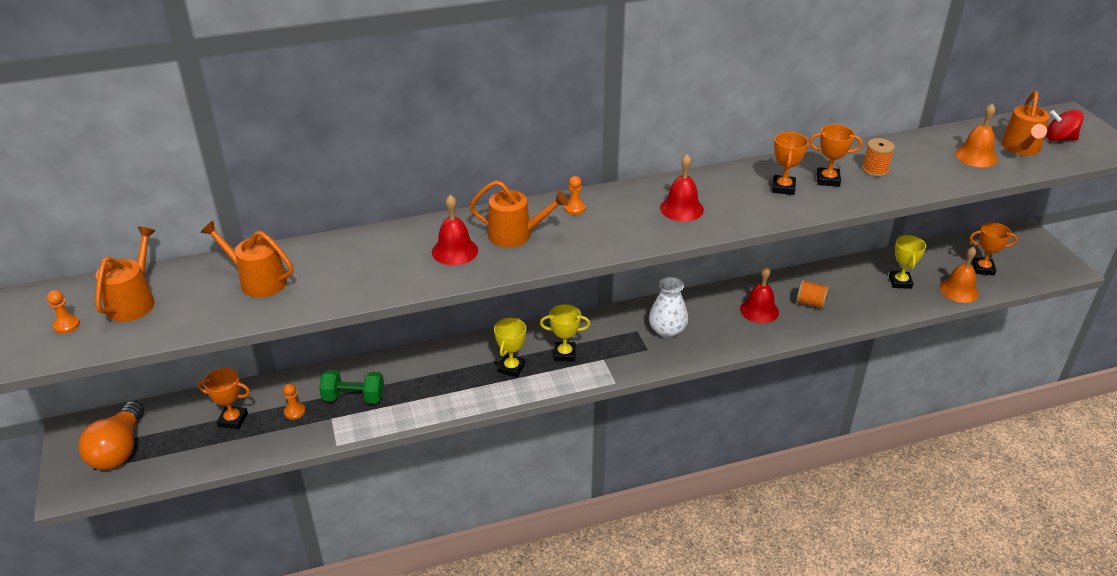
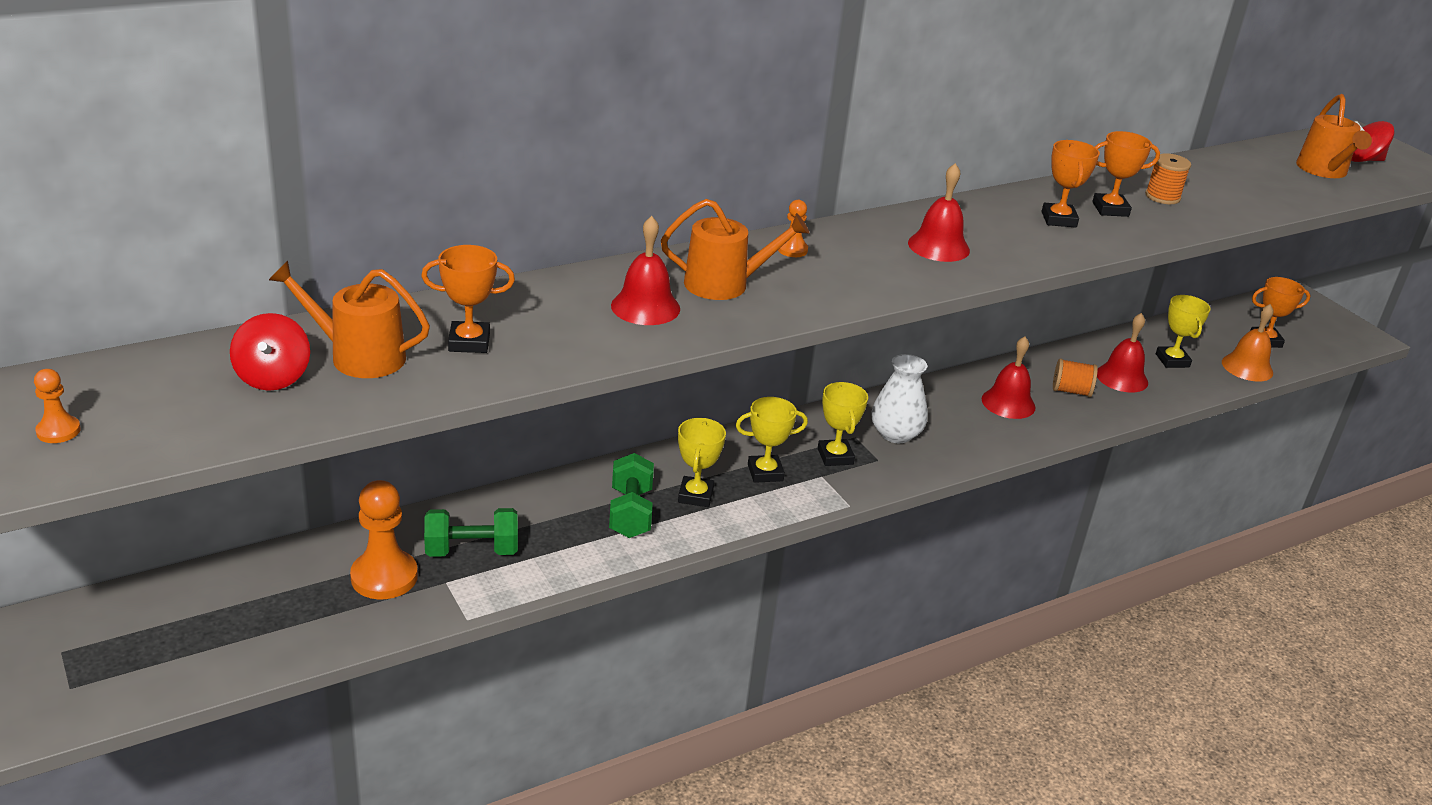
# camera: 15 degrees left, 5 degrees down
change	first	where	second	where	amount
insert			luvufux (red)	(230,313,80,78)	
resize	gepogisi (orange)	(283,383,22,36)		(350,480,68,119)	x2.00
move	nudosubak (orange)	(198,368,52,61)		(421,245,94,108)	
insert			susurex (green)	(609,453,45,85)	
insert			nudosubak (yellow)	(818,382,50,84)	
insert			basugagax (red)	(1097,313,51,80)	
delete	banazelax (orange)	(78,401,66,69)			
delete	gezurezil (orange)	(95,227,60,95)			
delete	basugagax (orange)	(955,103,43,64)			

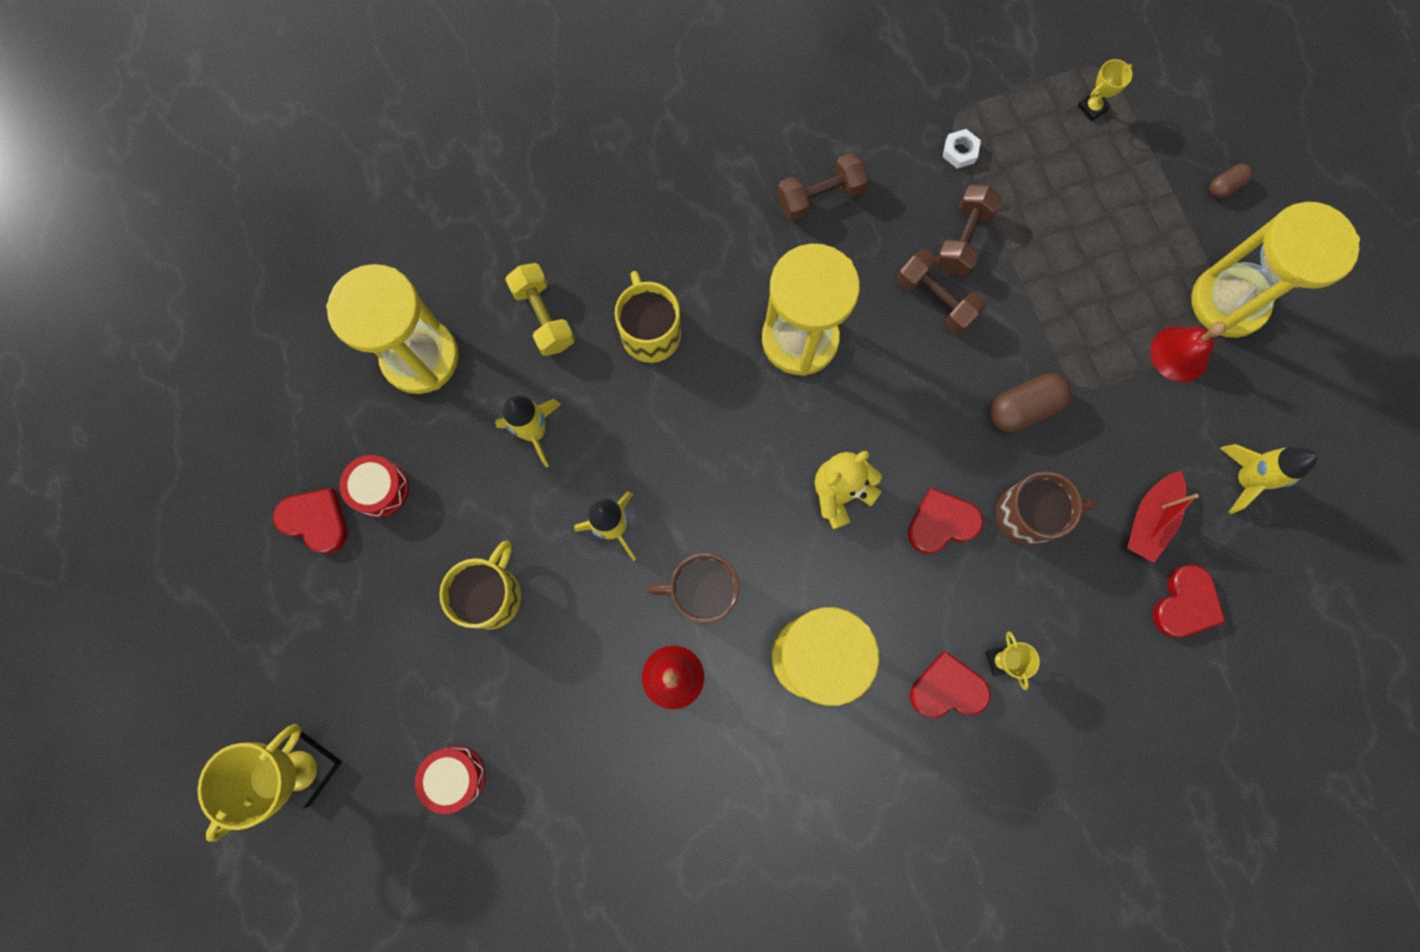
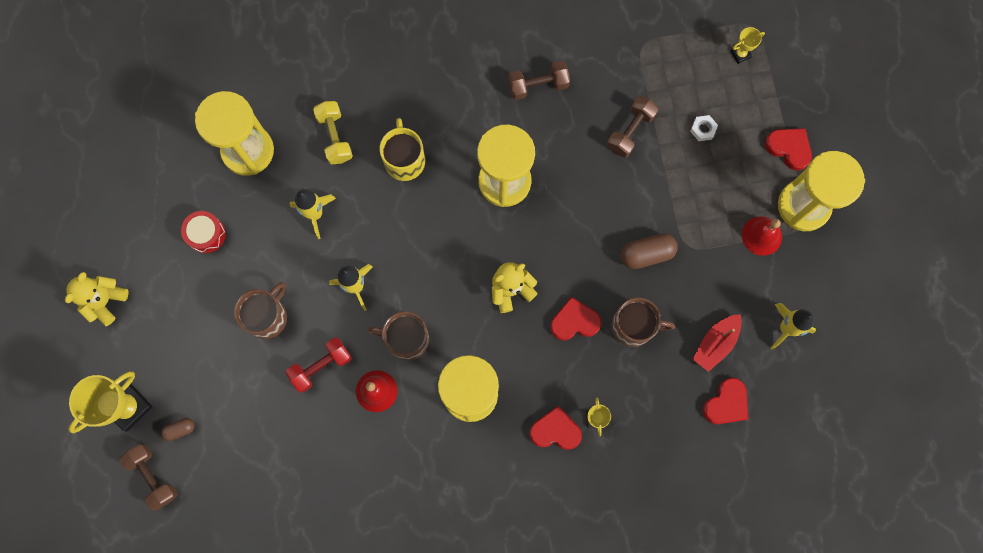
# camera: 10 degrees right, 0 degrees up
change	first	where	second	where	amount
insert			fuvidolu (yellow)	(65,272,63,54)	
move	susurex (brown)	(897,249,89,85)		(119,444,58,66)	
move	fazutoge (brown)	(1209,164,44,34)		(161,418,34,23)	
recolor	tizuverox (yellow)	(439,540,82,90)	tizuverox (brown)	(234,282,53,57)	
insert			susurex (red)	(286,338,66,54)	
move	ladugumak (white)	(943,129,38,40)		(690,115,28,26)	
move	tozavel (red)	(273,488,75,66)		(765,128,47,43)	
delete	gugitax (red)	(415,746,70,68)			

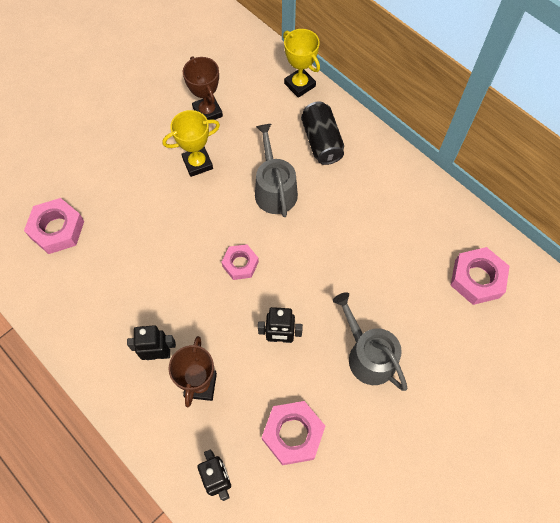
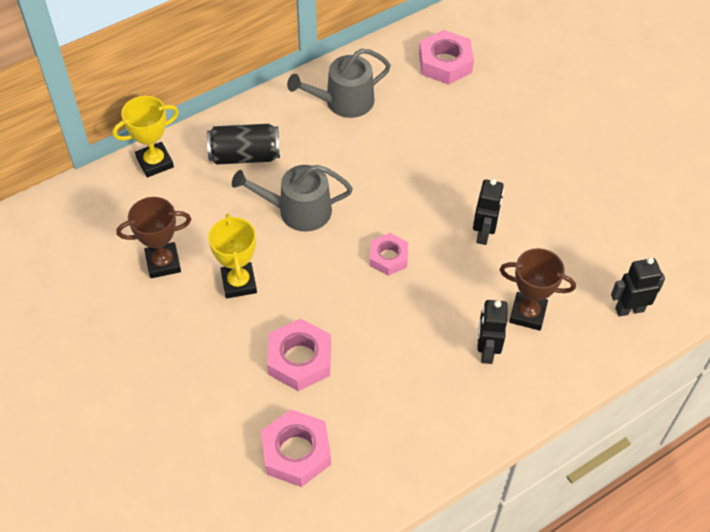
# camera: 80 degrees left, 10 degrees down
change	first	where	second	where	amount
move	ladugumak (pink)	(262,401,63,64)		(267,319,64,72)	
move	gezurezil (grey)	(333,292,74,99)		(287,48,104,70)	

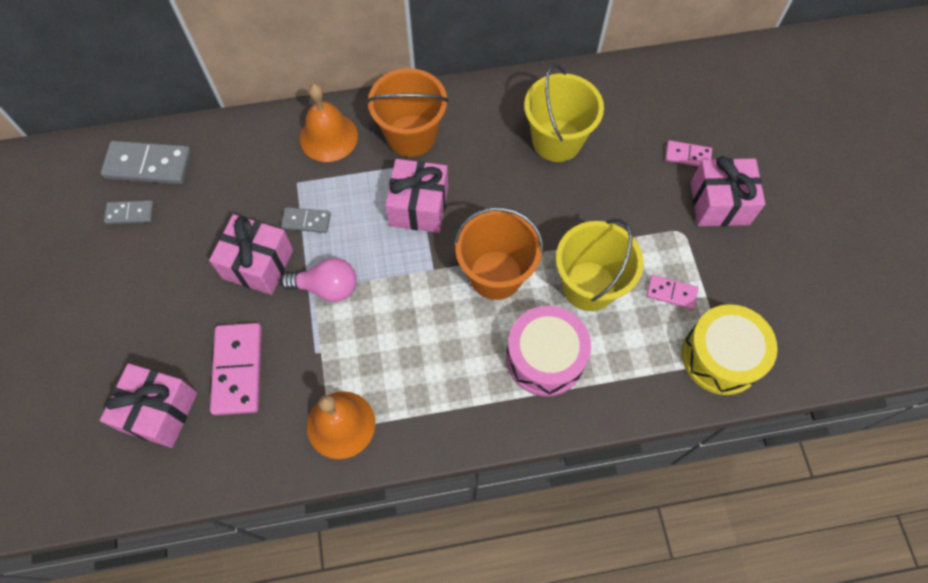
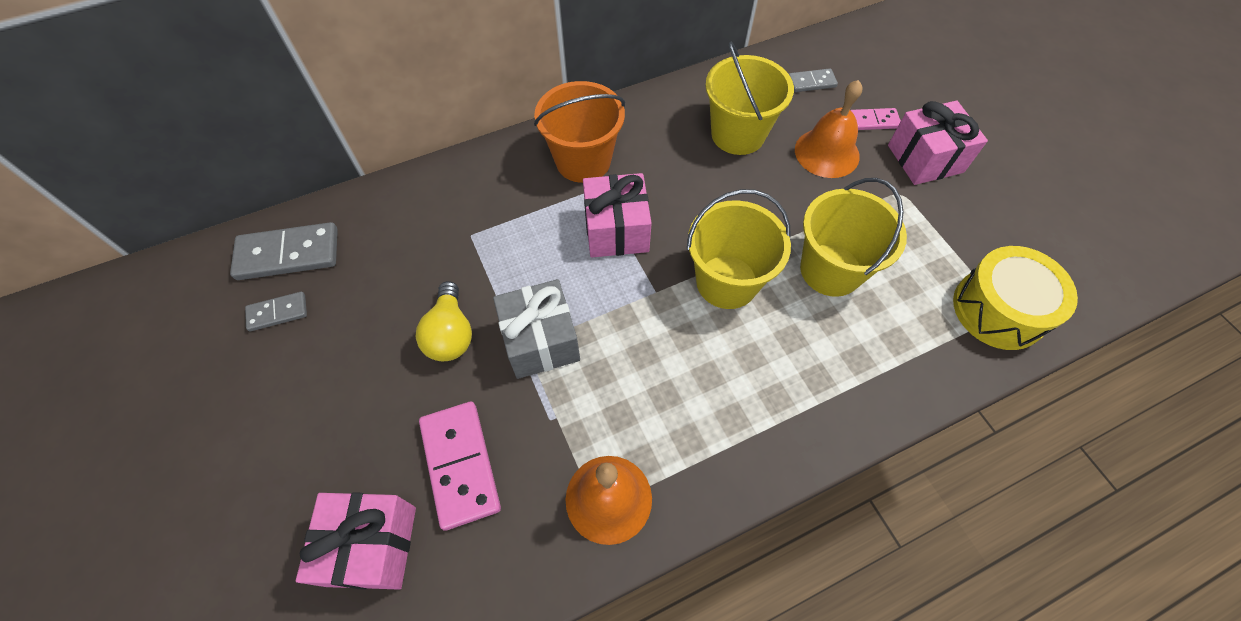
# camera: 15 degrees left, 5 degrees down
change	first	where	second	where	amount
replace	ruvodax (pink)	(209,214,84,81)	banazelax (yellow)	(416,281,56,80)	
replace	banazelax (pink)	(281,258,76,44)	ruvodax (grey)	(493,279,87,100)	
recolor	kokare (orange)	(454,207,89,93)	kokare (yellow)	(687,189,104,120)	
move	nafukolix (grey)	(281,207,50,26)		(789,69,49,23)	
move	basugagax (orange)	(300,84,58,78)		(795,80,67,98)	
delete	gugitax (pink)	(506,306,85,90)			
delete	nafukolix (pink)	(646,275,53,34)			

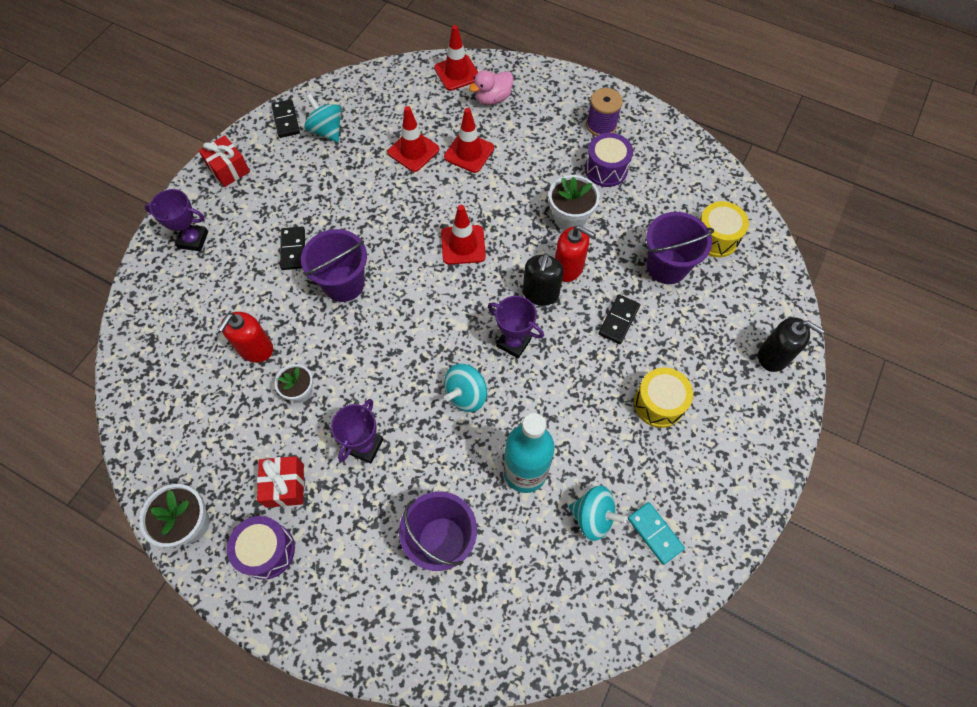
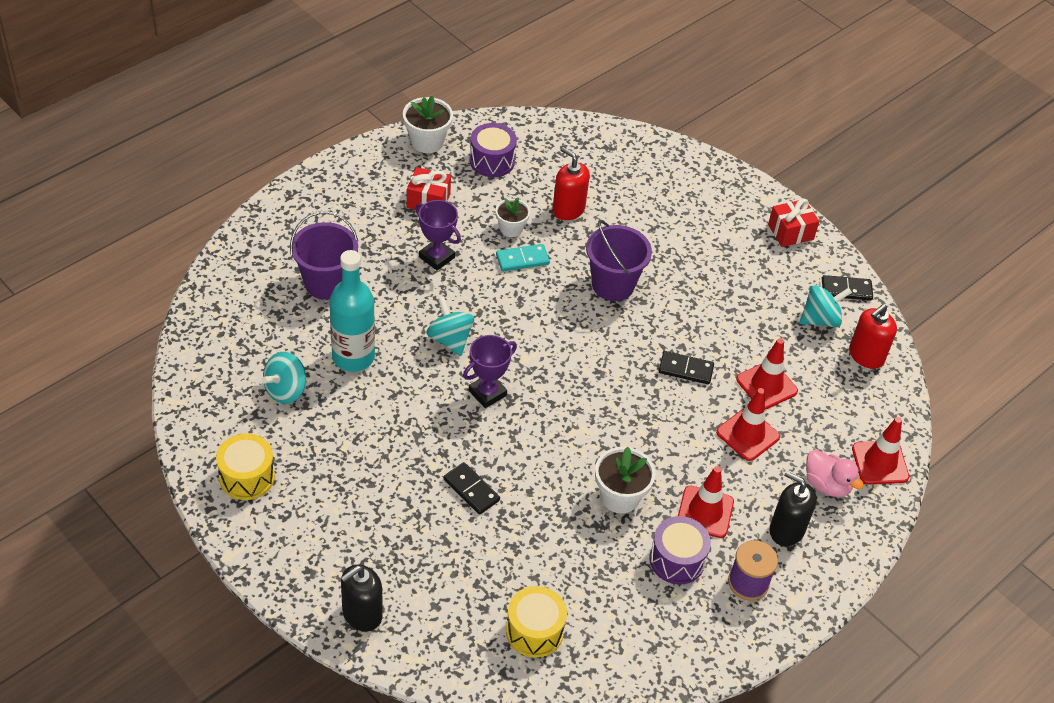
# camera: 105 degrees right, 15 degrees down
change	first	where	second	where	amount
move	gugitax (yellow)	(634,368,59,60)		(216,433,59,67)	
move	gugitax (purple)	(227,516,68,64)		(469,123,48,54)	
move	nafukolix (turquoise)	(628,502,57,63)		(496,244,54,28)	
move	nafukolix (black)	(280,226,25,44)		(659,351,55,33)	
move	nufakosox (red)	(441,205,45,60)		(678,466,56,72)	
move	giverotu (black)	(523,253,41,53)		(770,471,47,75)	
rotate	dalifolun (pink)	(469,70,44,35)		(806,450,58,47)	150 degrees clockwise
move	giverotu (red)	(555,225,39,57)		(849,304,48,65)	
delete	nudosubak (purple)	(145,189,63,62)			
delete	kokare (purple)	(647,212,67,72)			

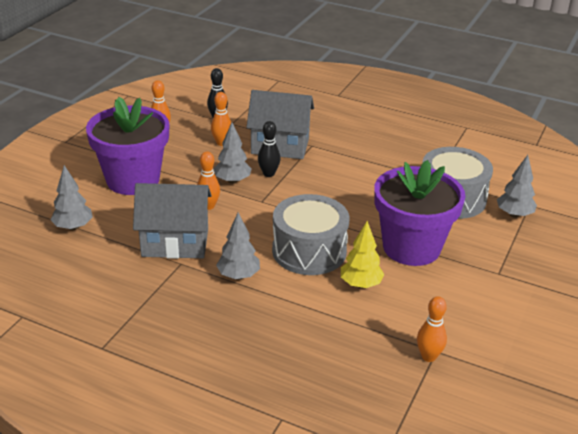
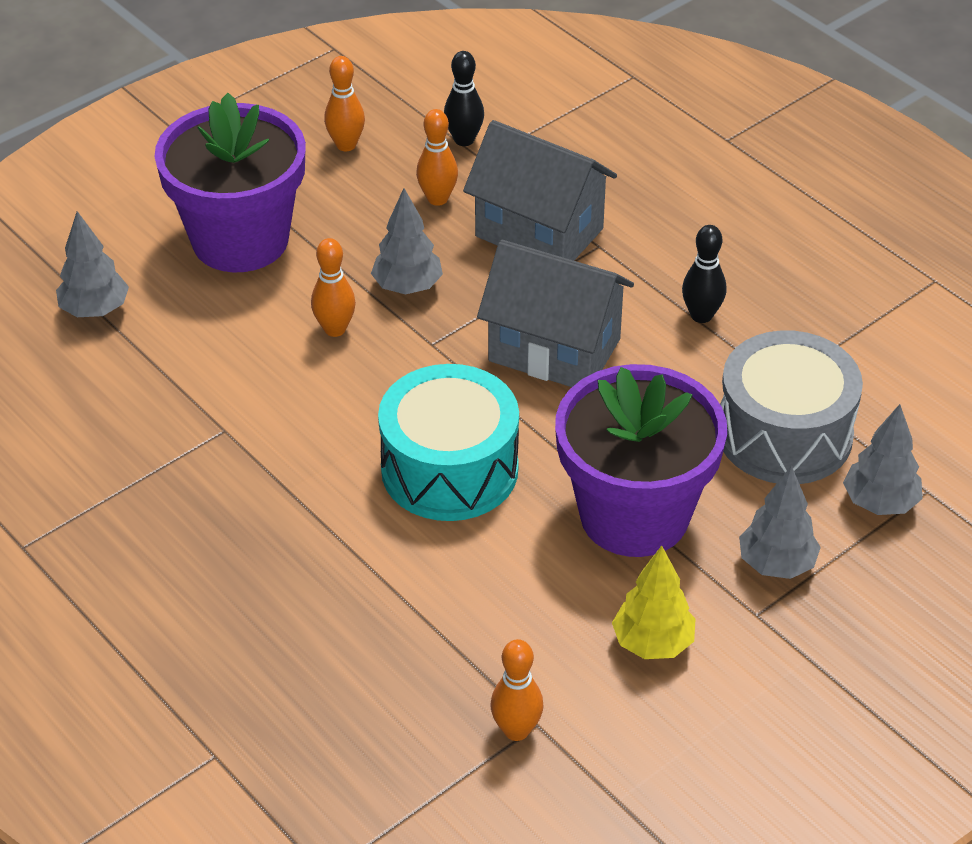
# camera: 25 degrees right, 10 degrees up
change	first	where	second	where	amount
recolor	gugitax (grey)	(272,194,77,81)	gugitax (turquoise)	(378,364,141,157)	
move	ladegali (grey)	(133,183,79,76)		(477,240,157,147)	
move	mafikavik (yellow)	(341,221,44,67)		(612,546,83,113)	
move	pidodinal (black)	(258,121,23,56)		(682,225,44,98)	
move	mafikavik (grey)	(216,213,44,66)		(739,465,82,114)	

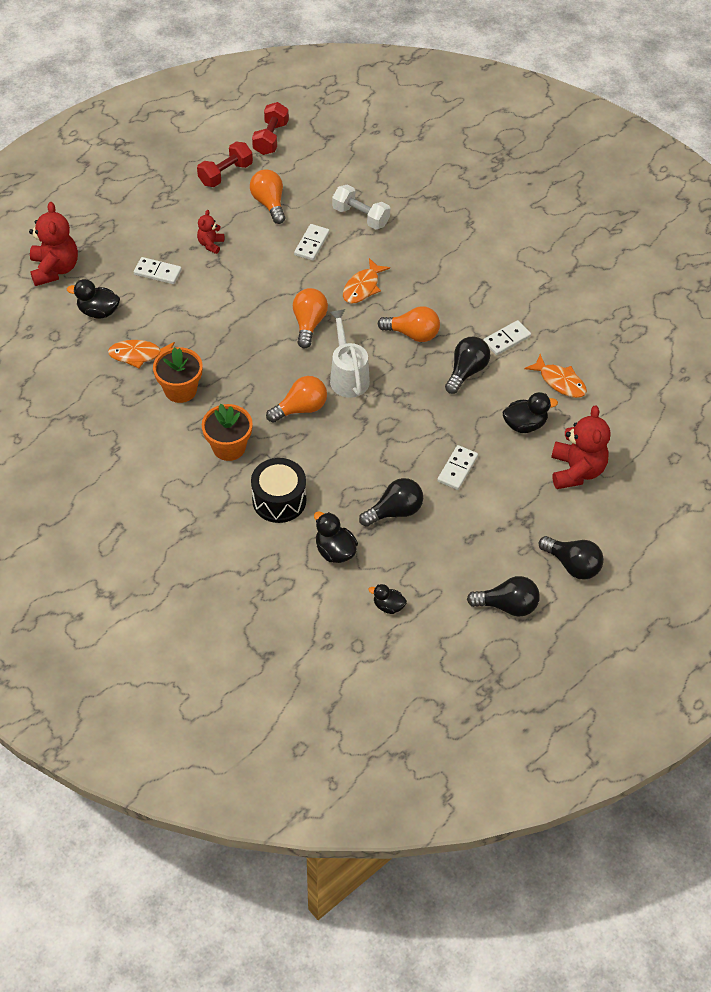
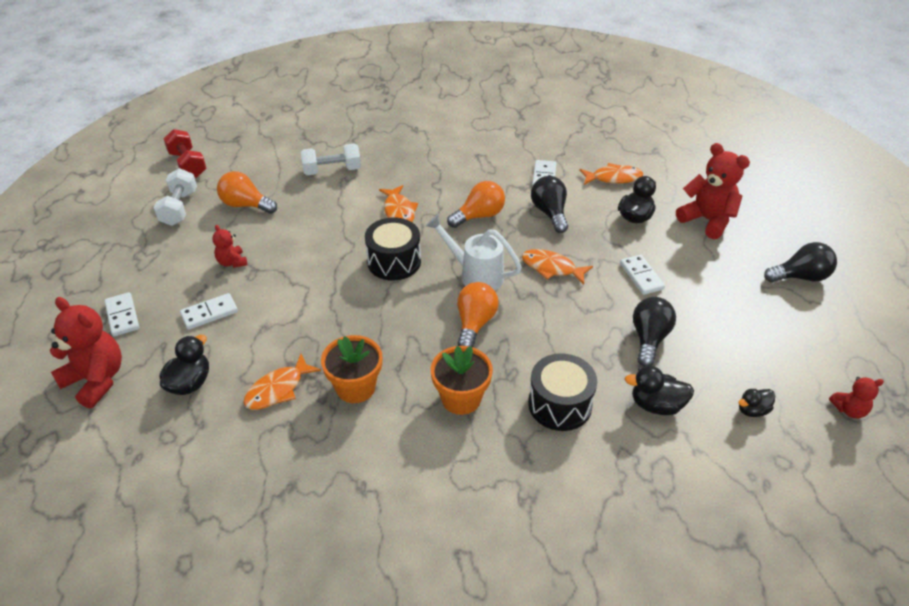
# camera: 45 degrees left, 10 degrees down
change	first	where	second	where	amount
move	nafukolix (white)	(294,224,36,37)		(104,292,35,44)	
recolor	susurex (red)	(197,142,56,45)	susurex (white)	(154,168,43,58)	
rotate	dalifolun (black)	(67,279,53,40)		(160,335,49,60)	150 degrees clockwise
replace	banazelax (orange)	(293,288,35,60)	gugitax (black)	(365,218,56,62)	
insert			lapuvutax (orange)	(522,249,71,35)	
insert			fuvidolu (red)	(829,377,55,41)	
delete	banazelax (black)	(467,576,73,41)			

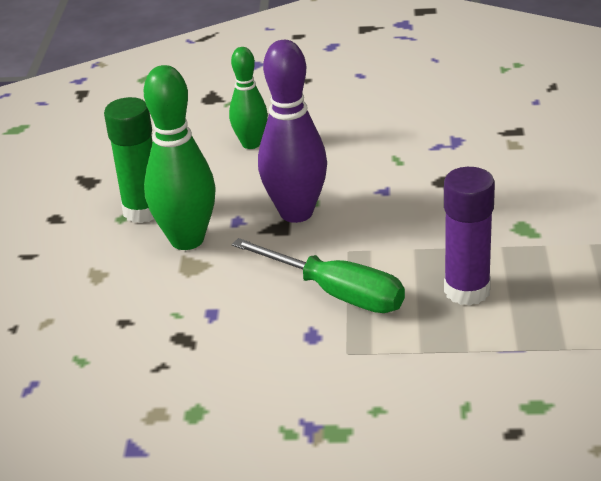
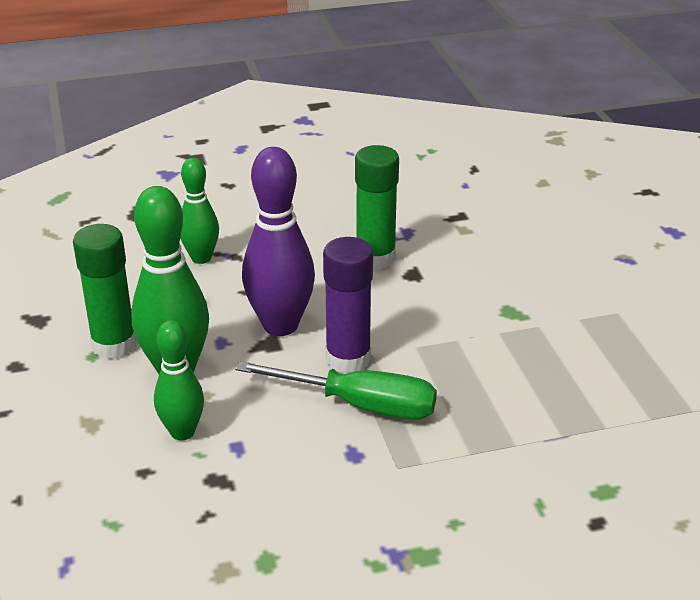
# camera: 20 degrees left, 0 degrees up
change	first	where	second	where	amount
insert			pidodinal (green)	(154,320,50,121)	
move	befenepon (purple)	(444,167,51,139)		(323,237,50,137)	
insert			befenepon (green)	(355,145,44,124)	

